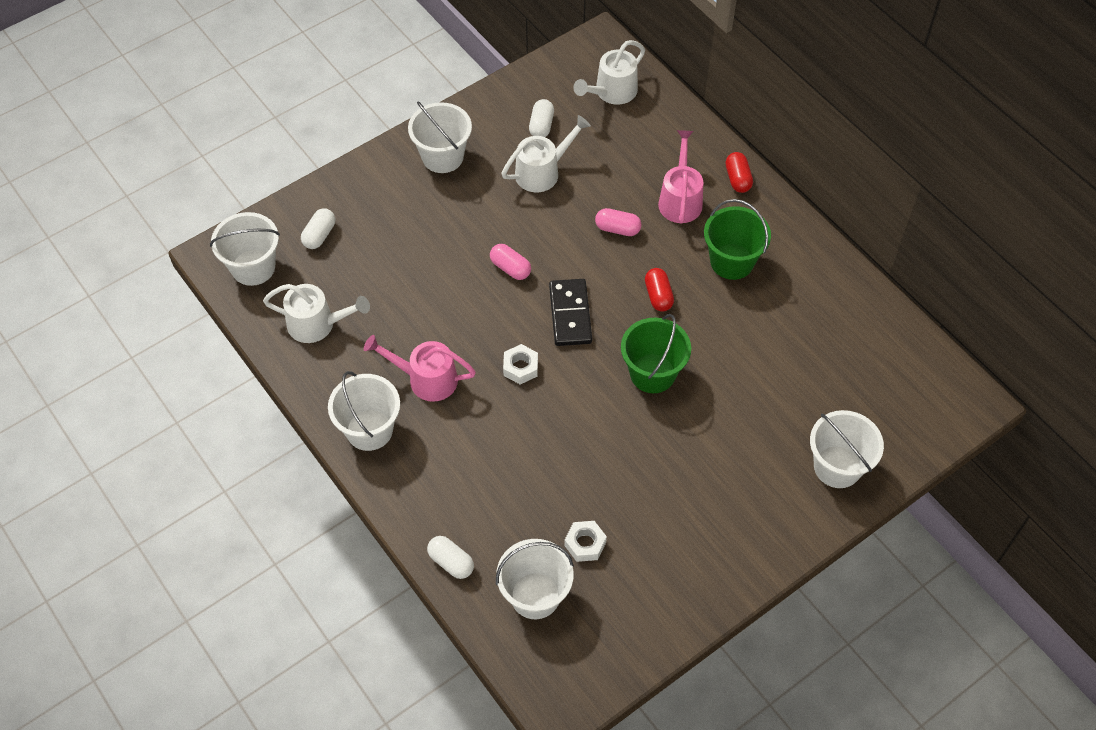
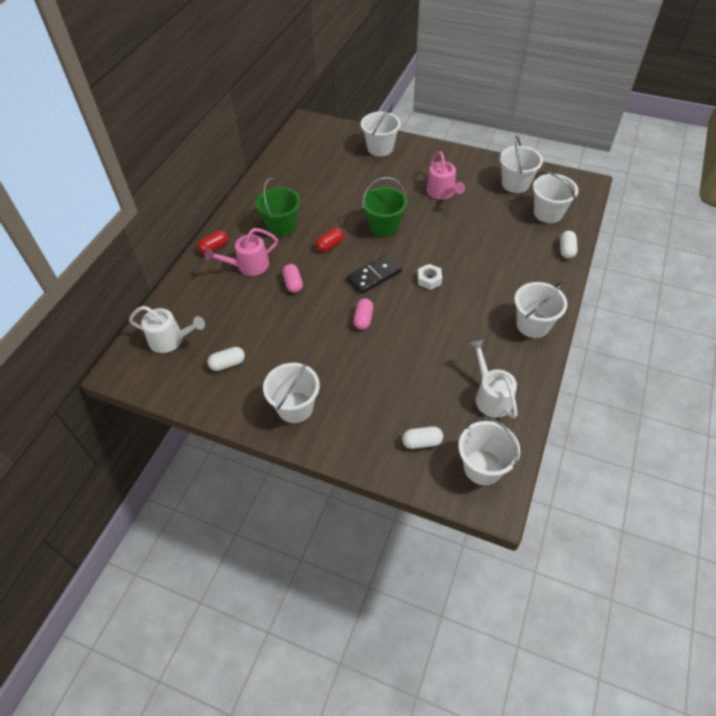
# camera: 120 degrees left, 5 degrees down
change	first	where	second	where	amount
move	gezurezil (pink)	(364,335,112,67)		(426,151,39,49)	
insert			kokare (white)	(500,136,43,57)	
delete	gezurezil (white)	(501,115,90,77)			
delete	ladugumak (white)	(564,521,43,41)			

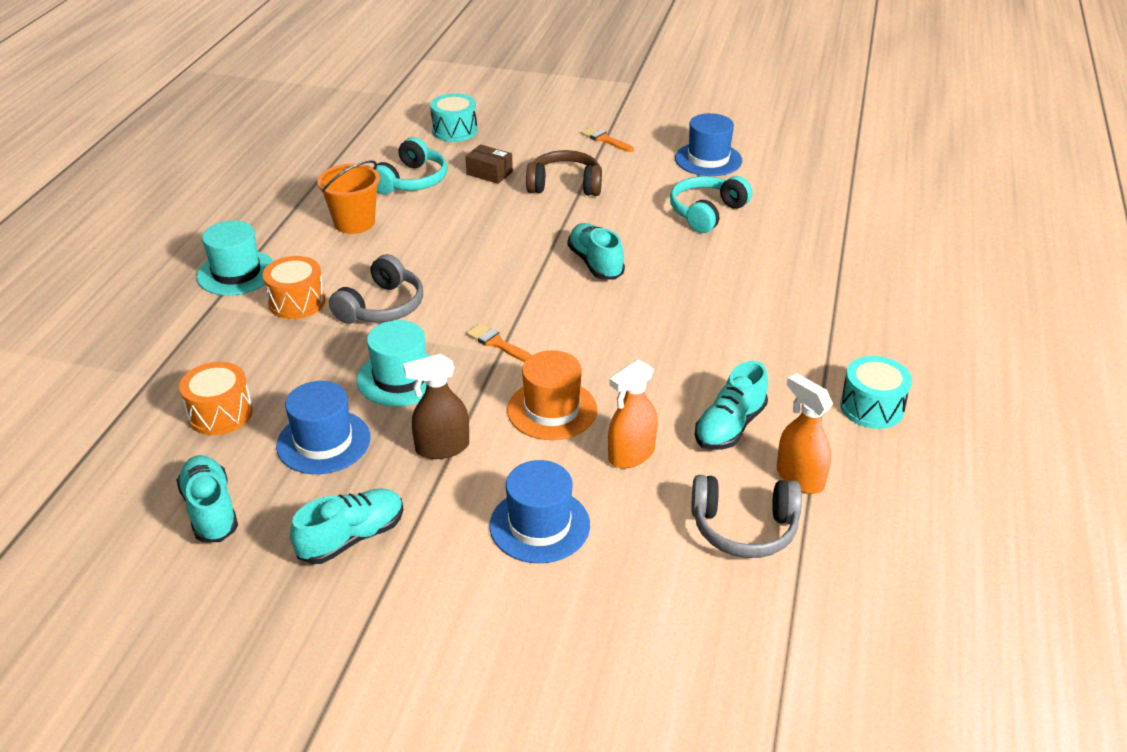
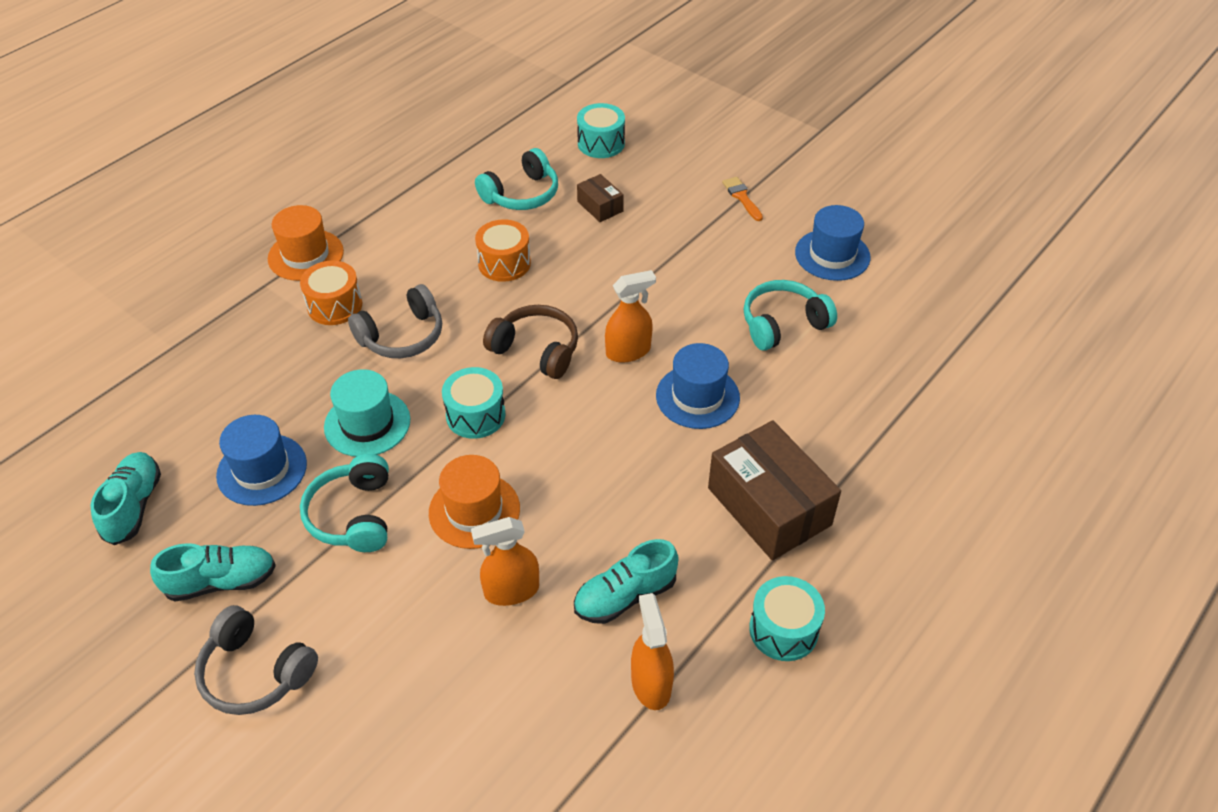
# camera: 25 degrees right, 10 degrees up
change	first	where	second	where	amount
move	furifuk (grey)	(691,475,111,83)		(194,605,124,110)	
recolor	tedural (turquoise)	(197,221,76,74)	tedural (orange)	(268,205,76,76)	
replace	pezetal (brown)	(403,354,66,105)	furifuk (turquoise)	(300,454,89,98)	
replace	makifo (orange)	(467,323,65,39)	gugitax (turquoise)	(442,367,64,72)	
move	gugitax (orange)	(179,362,74,73)		(475,219,56,63)	
move	furifuk (brown)	(526,150,76,46)		(483,305,95,74)	
replace	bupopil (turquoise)	(568,223,57,57)	pezetal (orange)	(605,270,51,92)	
move	tedural (blue)	(489,460,101,103)		(656,343,84,86)	
insert			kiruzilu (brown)	(708,420,133,140)	
delete	kokare (orange)	(317,160,63,74)			

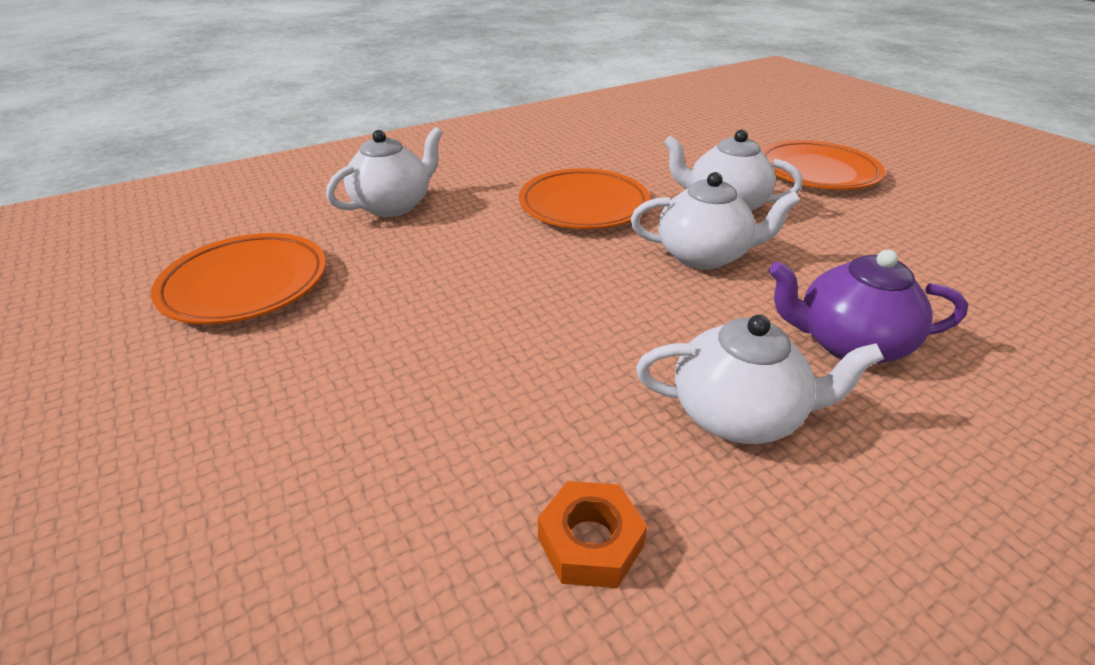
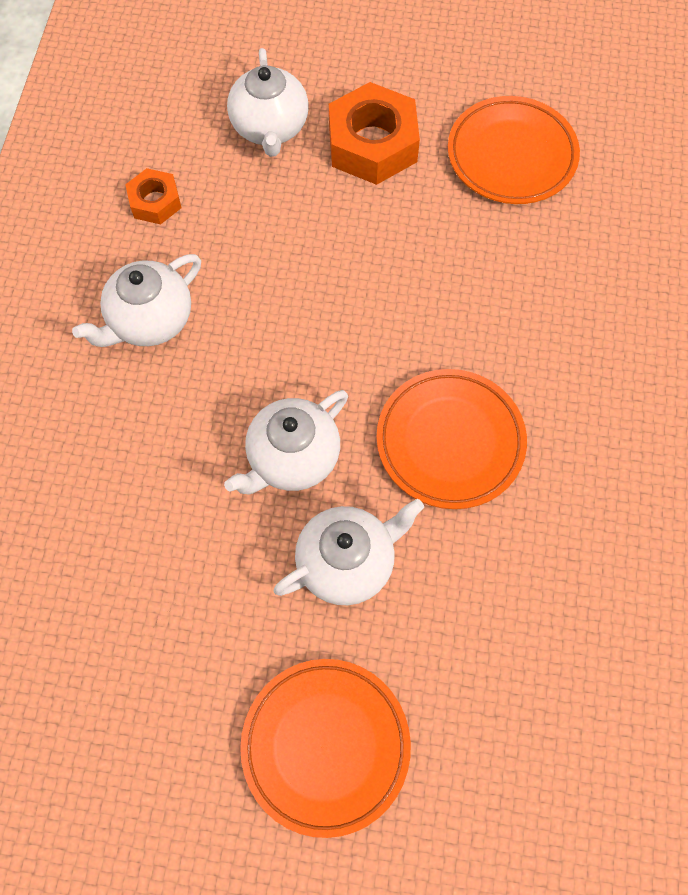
# camera: 130 degrees right, 30 degrees up
change	first	where	second	where	amount
move	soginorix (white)	(326,127,117,90)		(227,48,82,109)	
insert			ladugumak (orange)	(329,82,91,103)	
delete	soginorix (purple)	(768,249,200,114)			

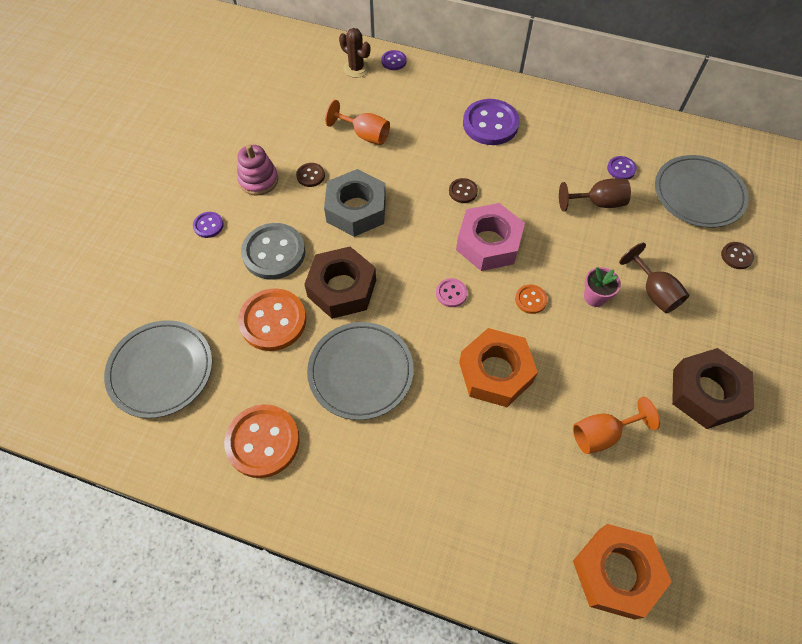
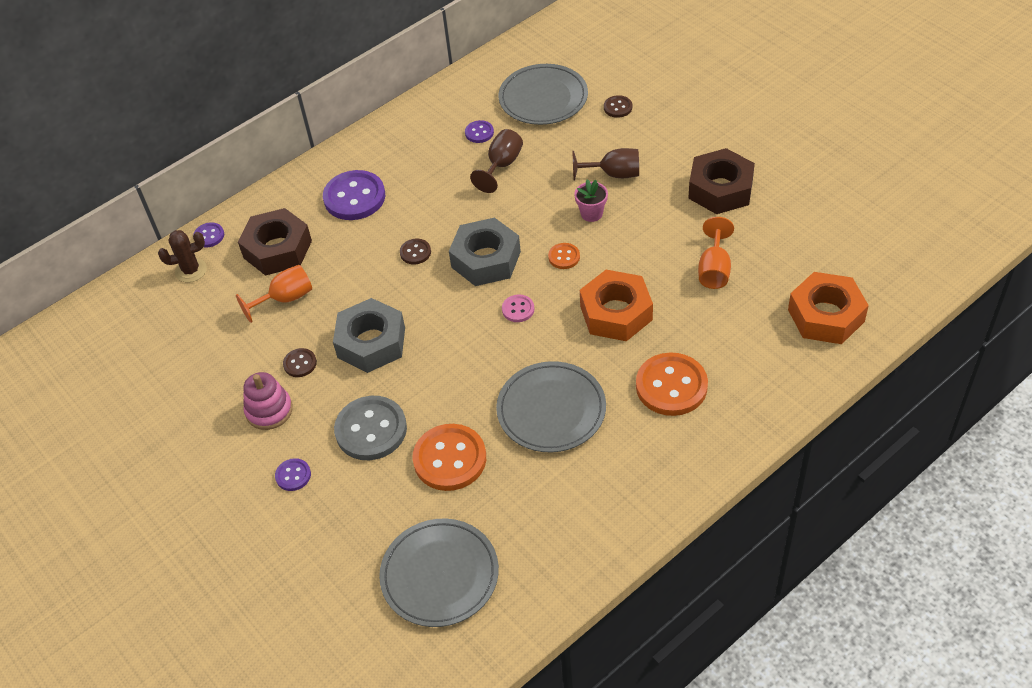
# camera: 55 degrees left, 10 degrees down
change	first	where	second	where	amount
move	ladugumak (brown)	(304,247,72,72)		(238,208,74,68)	
recolor	ladugumak (pink)	(456,203,69,68)	ladugumak (grey)	(449,218,72,68)	
move	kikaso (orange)	(224,404,76,74)		(636,353,72,63)	

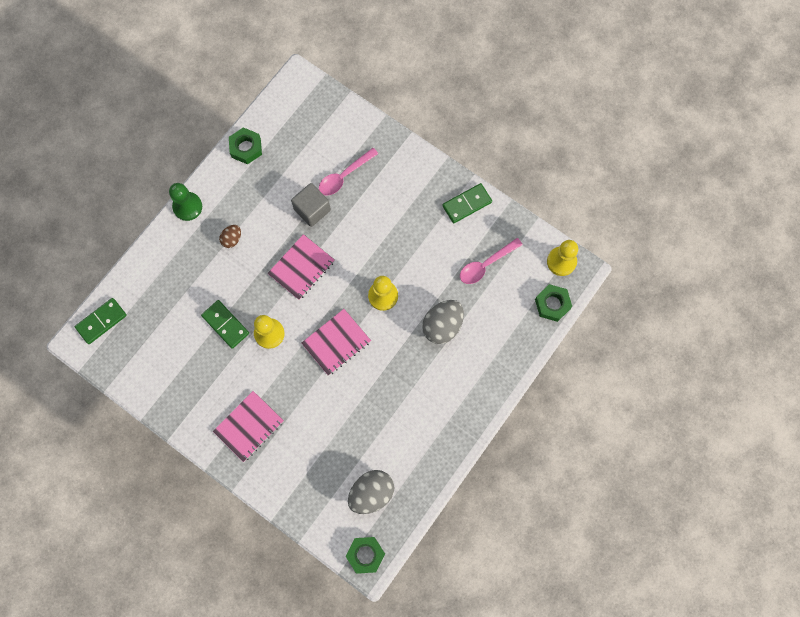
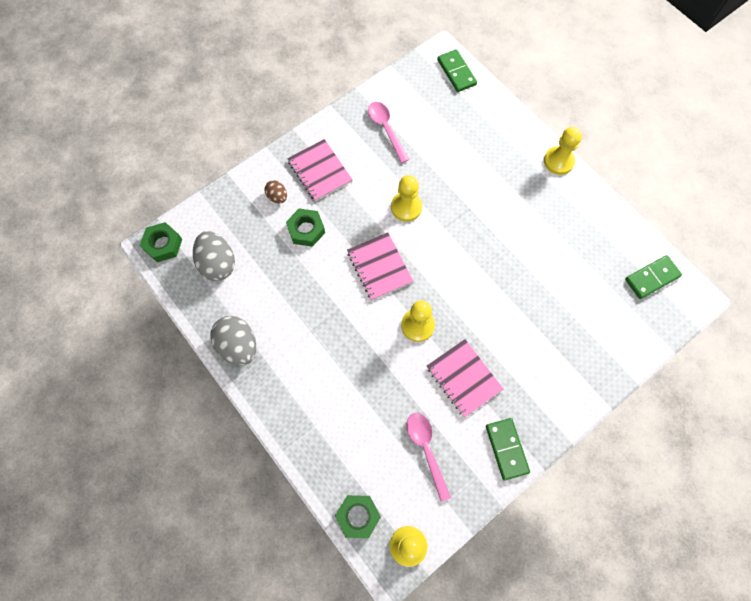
# camera: 105 degrees right, 5 degrees down
change	first	where	second	where	amount
move	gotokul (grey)	(422,300,42,44)		(210,316,46,50)	
move	gotokul (brown)	(219,225,22,23)		(264,180,23,23)	
move	ladugumak (green)	(229,127,33,37)		(286,208,39,39)	
move	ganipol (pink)	(319,148,59,48)		(368,102,41,61)	
move	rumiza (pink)	(267,234,68,66)		(427,339,76,78)	
recolor	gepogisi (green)	(169,183,33,38)	gepogisi (yellow)	(544,127,38,48)	
move	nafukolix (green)	(201,300,48,49)		(625,255,57,44)	
delete	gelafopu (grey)	(291,183,40,44)			

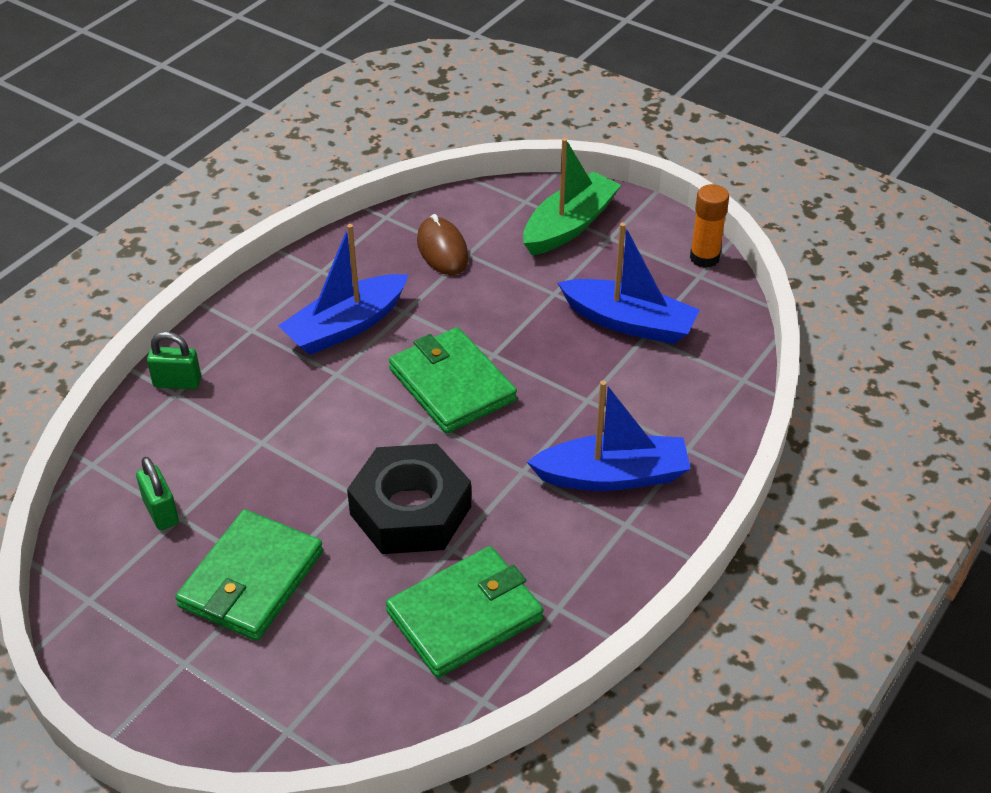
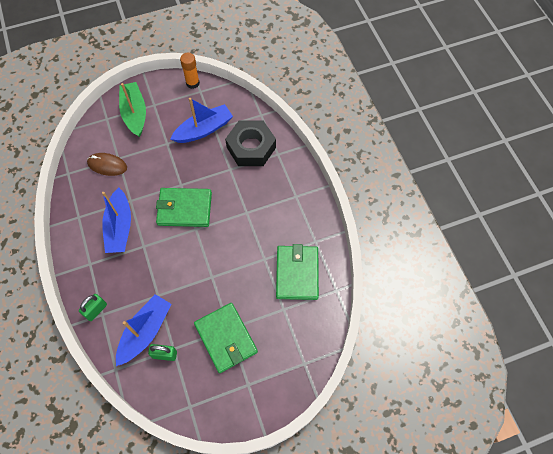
# camera: 55 degrees left, 20 degrees up
change	first	where	second	where	amount
move	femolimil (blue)	(527,381,164,110)		(116,294,55,72)	
move	ladugumak (black)	(347,444,124,110)		(225,121,51,45)	

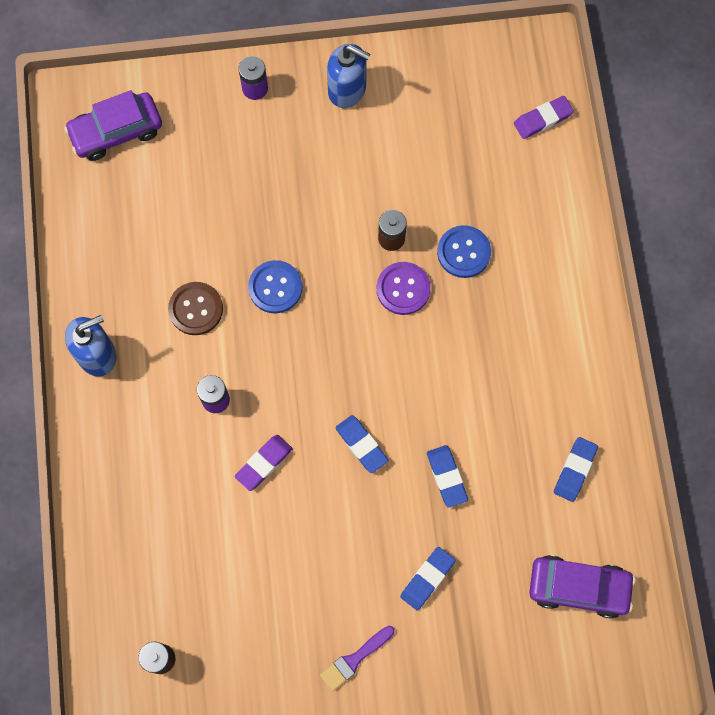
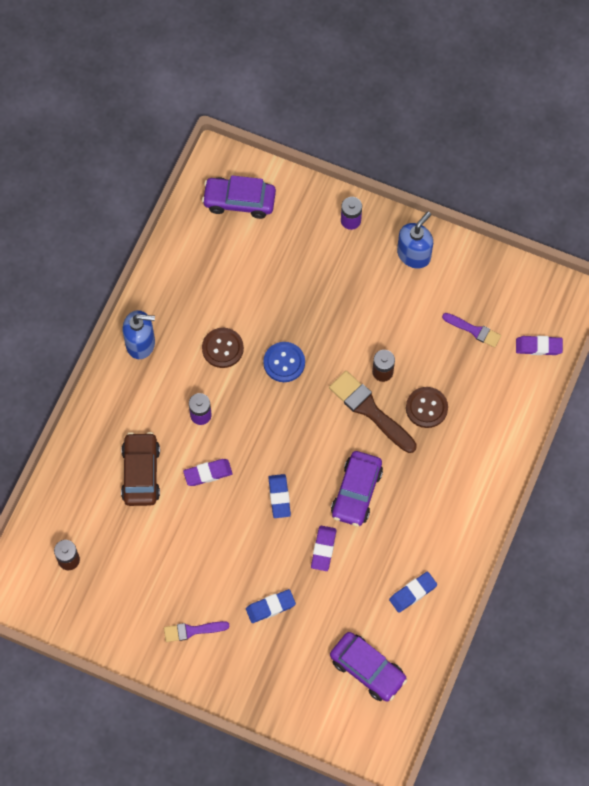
# camera: 30 degrees right, 5 degrees down
change	first	where	second	where	amount
insert			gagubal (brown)	(121,432,39,74)	
recolor	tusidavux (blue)	(427,445,41,63)	tusidavux (purple)	(311,526,26,45)	
replace	kikaso (purple)	(377,262,54,53)	makifo (brown)	(329,371,88,82)	
insert			gagubal (purple)	(331,451,52,75)	
rotate	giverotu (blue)	(327,44,43,64)		(397,212,36,57)	105 degrees counterclockwise
recolor	kikaso (blue)	(437,225,54,53)	kikaso (brown)	(406,387,42,41)	
insert			makifo (purple)	(442,313,59,35)	

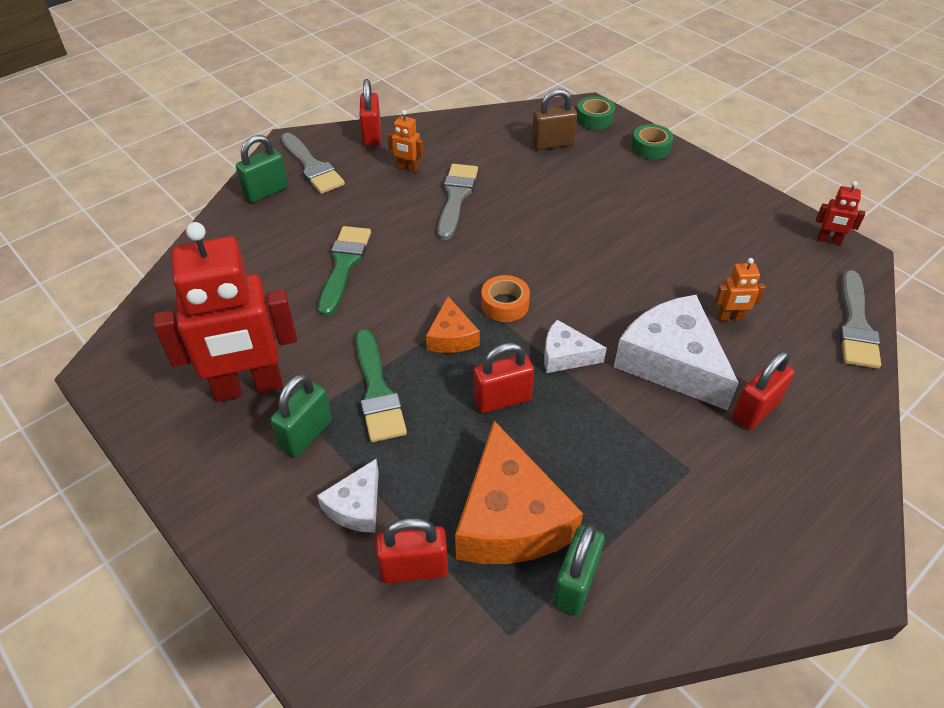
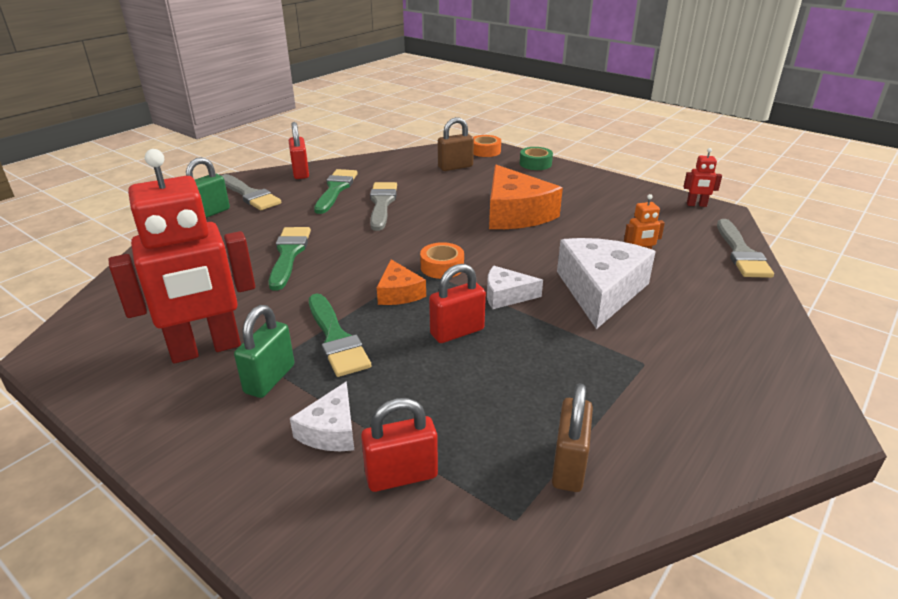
# camera: 10 degrees left, 15 degrees down
change	first	where	second	where	amount
replace	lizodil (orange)	(387,110,37,62)	makifo (green)	(314,169,44,45)	
recolor	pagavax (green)	(577,96,38,34)	pagavax (orange)	(473,135,28,22)	
move	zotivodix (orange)	(455,421,128,143)		(489,165,74,64)	
recolor	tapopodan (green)	(553,524,52,92)	tapopodan (brown)	(552,383,41,109)	
rotate	zotivodix (white)	(614,295,125,115)		(557,238,99,91)	60 degrees clockwise
delete	tapopodan (red)	(732,351,63,79)			

